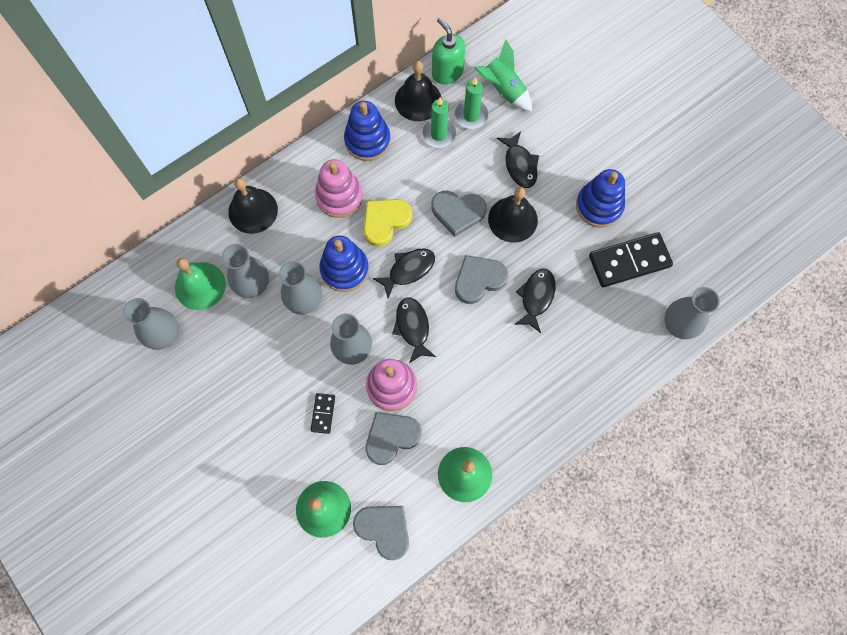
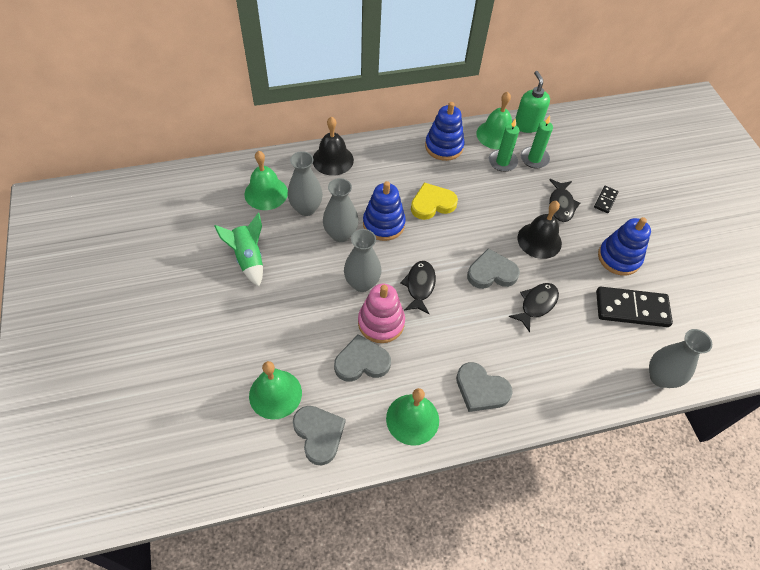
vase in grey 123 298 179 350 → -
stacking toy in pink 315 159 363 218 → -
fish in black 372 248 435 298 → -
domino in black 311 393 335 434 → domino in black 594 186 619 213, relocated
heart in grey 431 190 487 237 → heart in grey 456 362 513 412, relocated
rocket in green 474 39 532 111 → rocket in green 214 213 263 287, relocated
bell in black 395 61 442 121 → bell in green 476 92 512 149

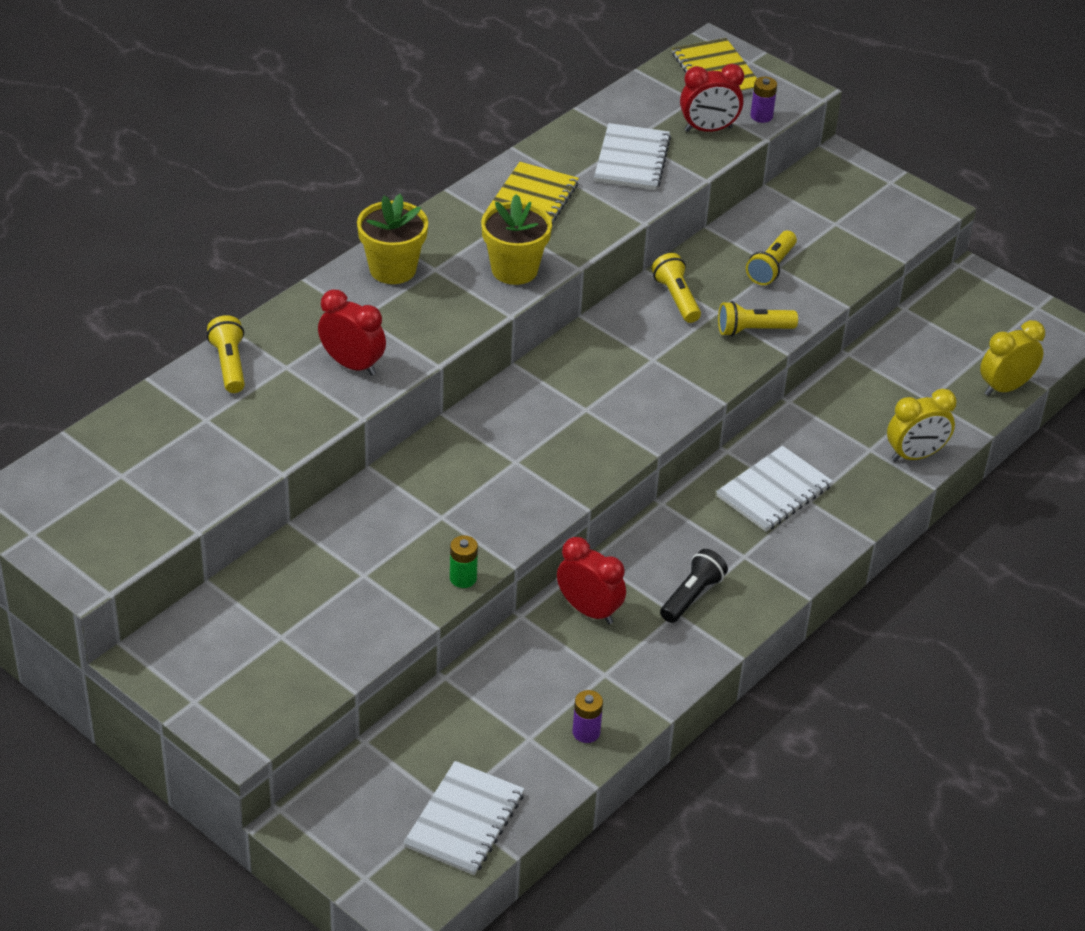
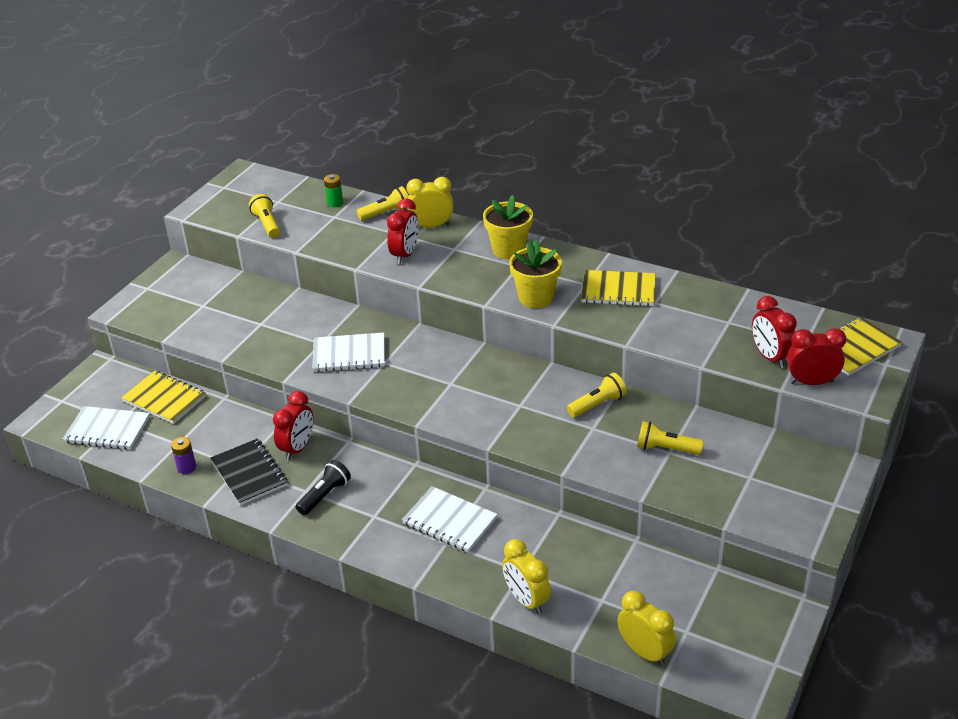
- → notebook in yellow 121 371 206 424
- → notebook in black 211 438 288 505
- → clock in yellow 406 177 453 227
battery in green 450 535 478 588 → battery in green 324 174 343 207, relocated
notebook in white 594 123 671 190 → notebook in white 312 332 385 372, relocated
flashlight in yellow 718 301 798 336 → flashlight in yellow 249 194 280 238, relocated
battery in purple 750 77 777 123 → clock in red 787 328 846 385
flashlight in black 660 549 728 623 → flashlight in black 296 460 351 515, 75 degrees counterclockwise

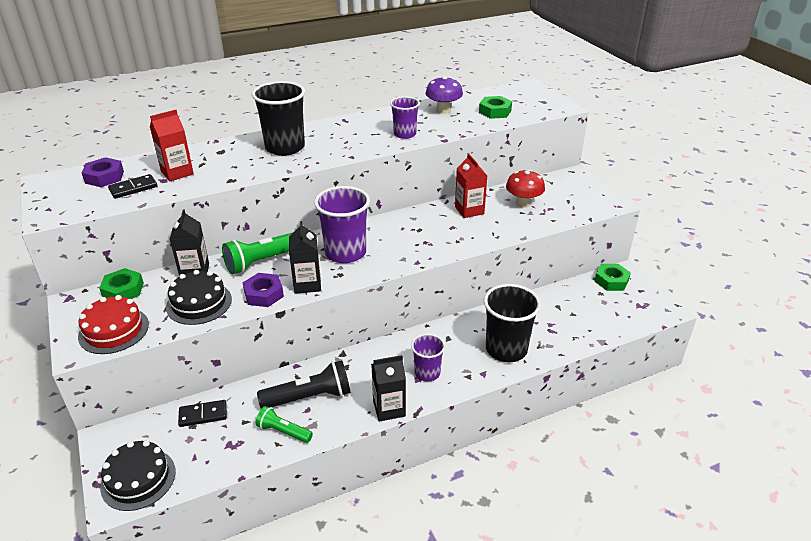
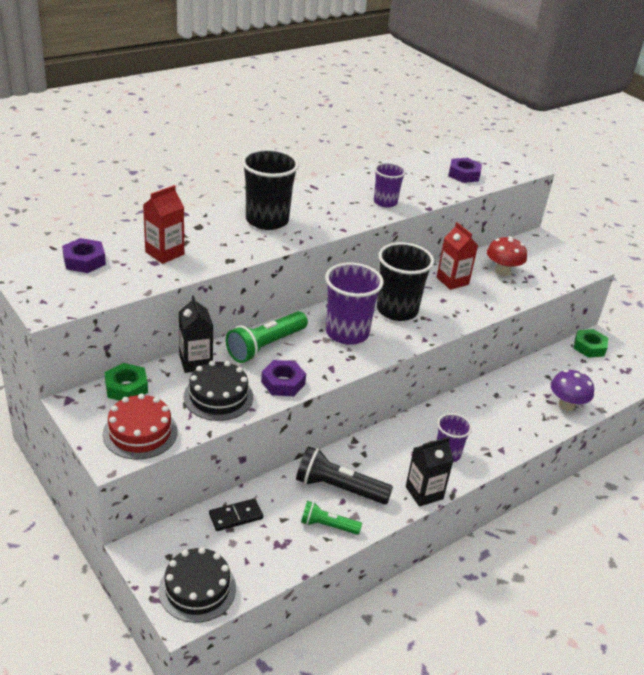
domino in black 108 174 157 199 → -
carton in black 289 221 321 294 → -
mushroom in purple 425 76 463 114 → mushroom in purple 551 370 594 411, relocated
cup in black 484 284 541 362 → cup in black 377 242 434 321, relocated
nut in green 479 96 512 119 → nut in purple 448 158 482 183
flashlight in black 257 360 351 409 → flashlight in black 296 446 393 505, 135 degrees counterclockwise

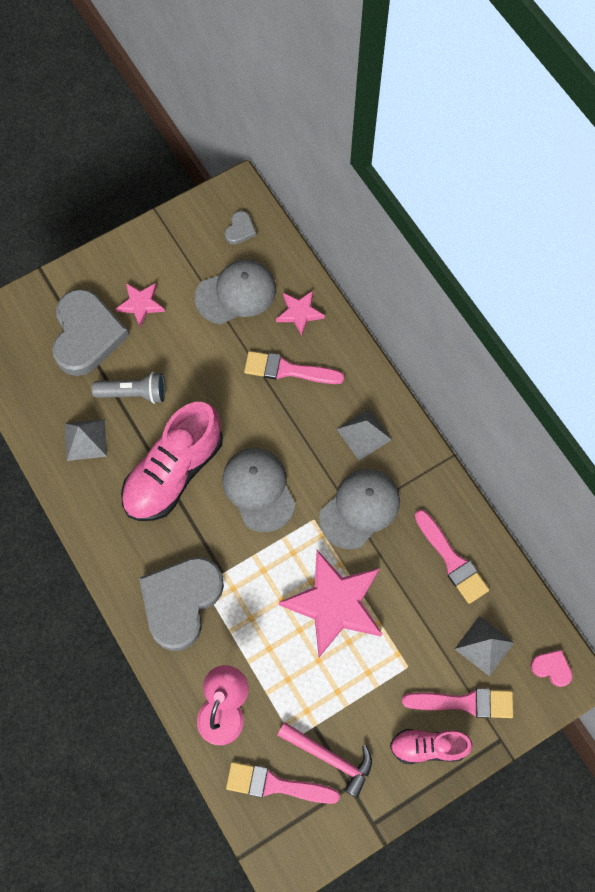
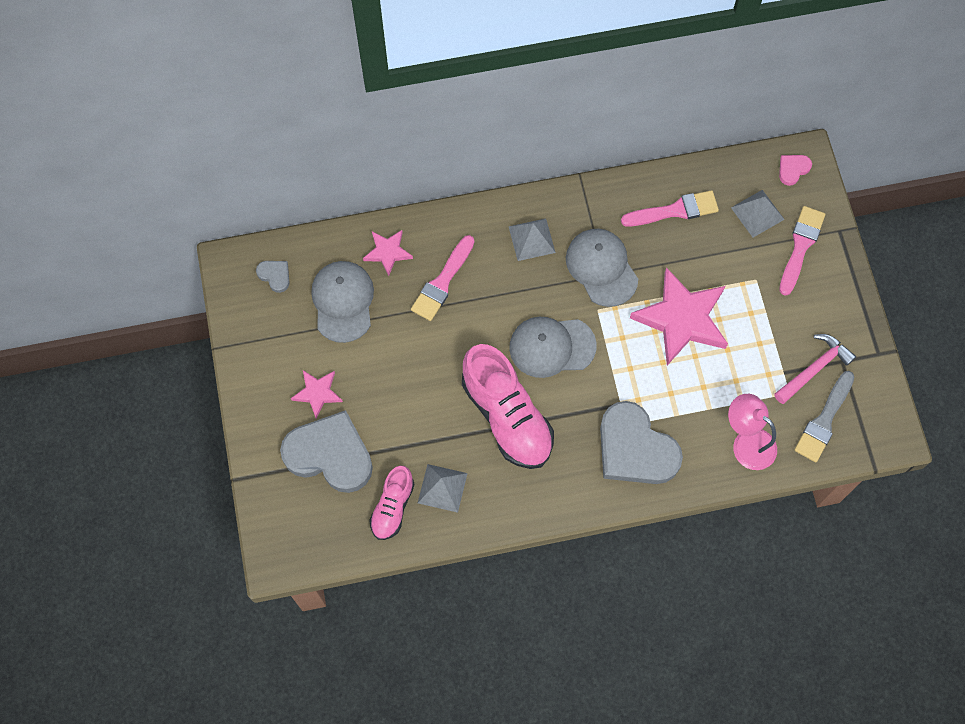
flashlight in grey 92 372 165 404 → -
shoe in pink 390 729 473 764 → shoe in pink 369 466 415 540, relocated
brush in pink 226 762 340 804 → brush in grey 794 371 855 462

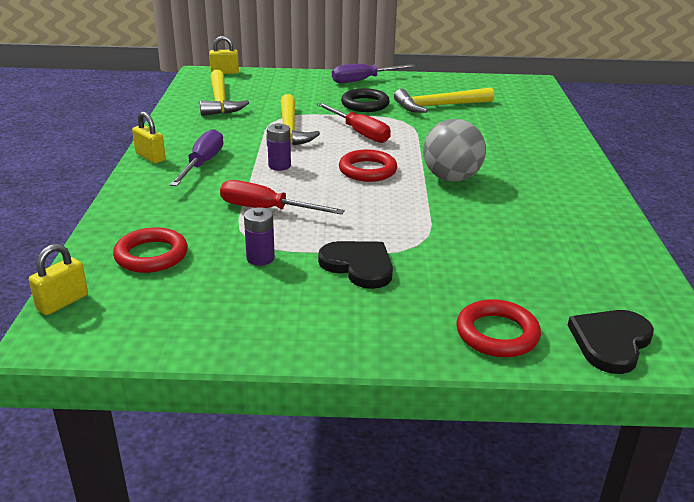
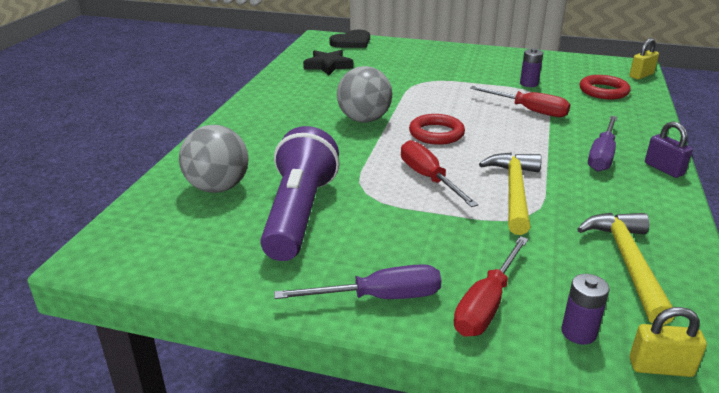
heart in black 318 241 393 289 → -
ring in black 341 88 390 112 → -
ring in red 456 299 541 357 → -
- → ball in grey 179 125 249 193
- → star in black 303 50 353 75
- → screwdriver in red 454 236 528 337
battery in purple 267 123 291 171 → battery in purple 562 274 610 345, relocated
hammer in yellow 394 87 494 113 → flashlight in purple 260 126 339 261
padlock in yellow 132 112 166 164 → padlock in purple 645 121 693 178

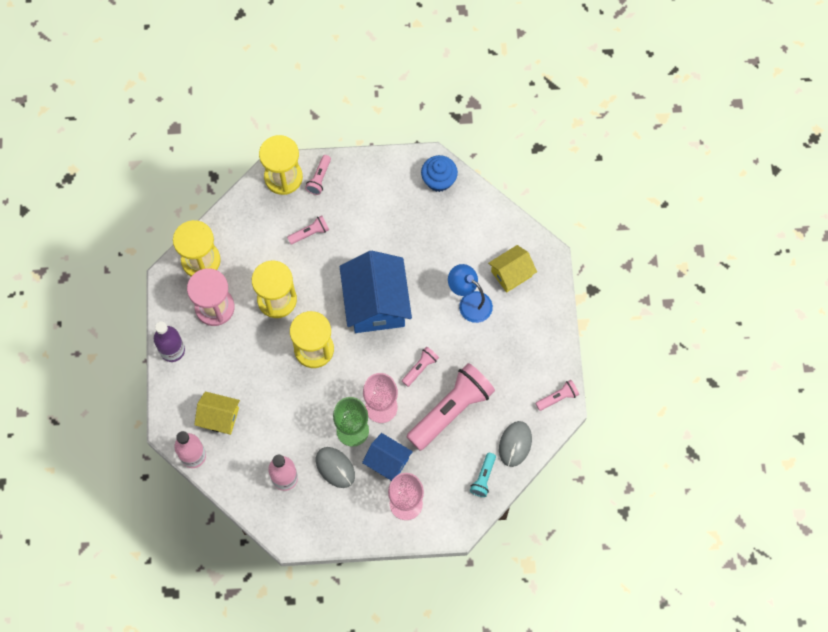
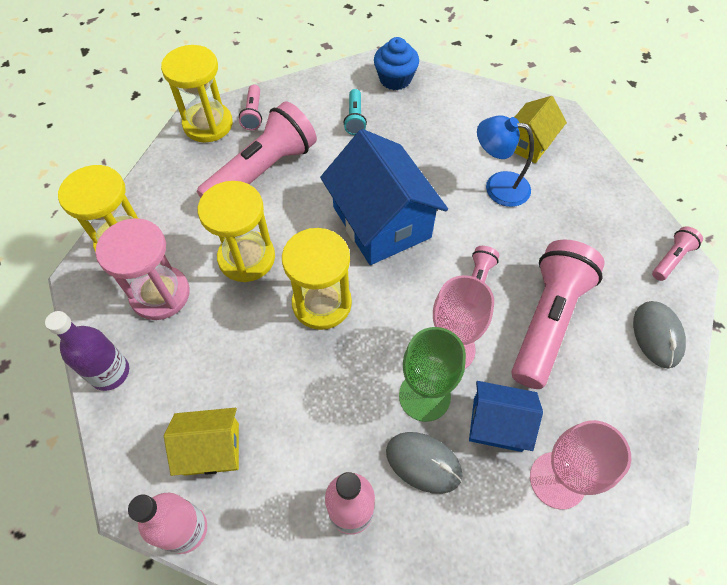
flashlight in turquoise 470 453 496 497 → flashlight in turquoise 343 89 367 135, relocated
flashlight in pink 287 215 329 245 → flashlight in pink 197 101 317 198, x2.23

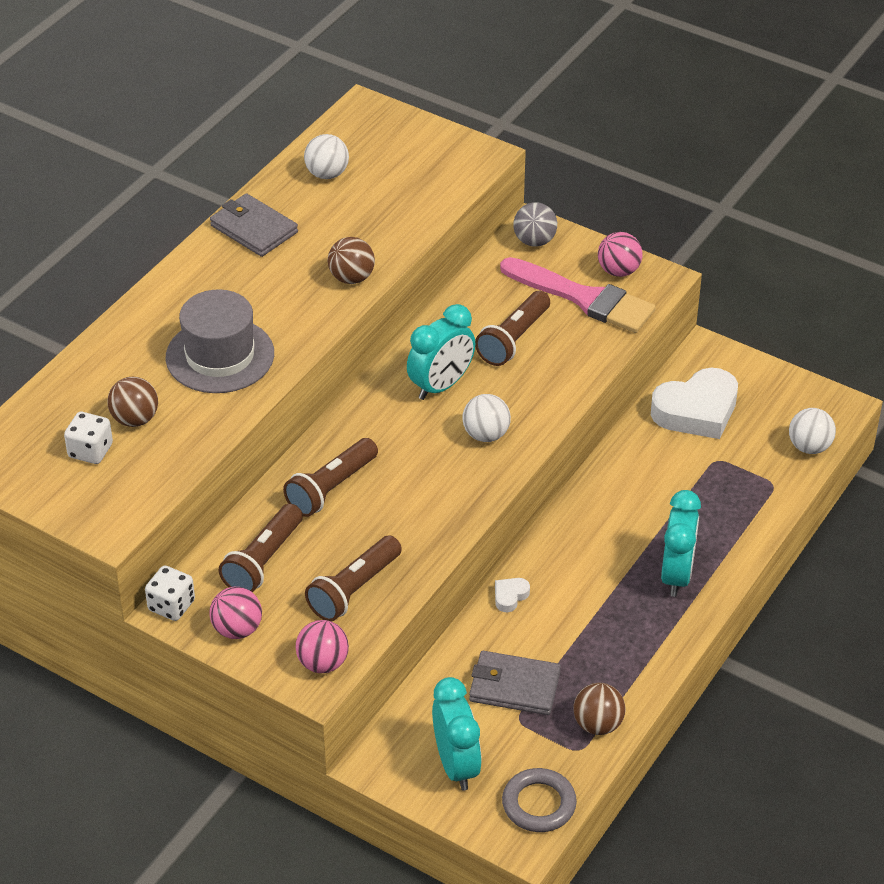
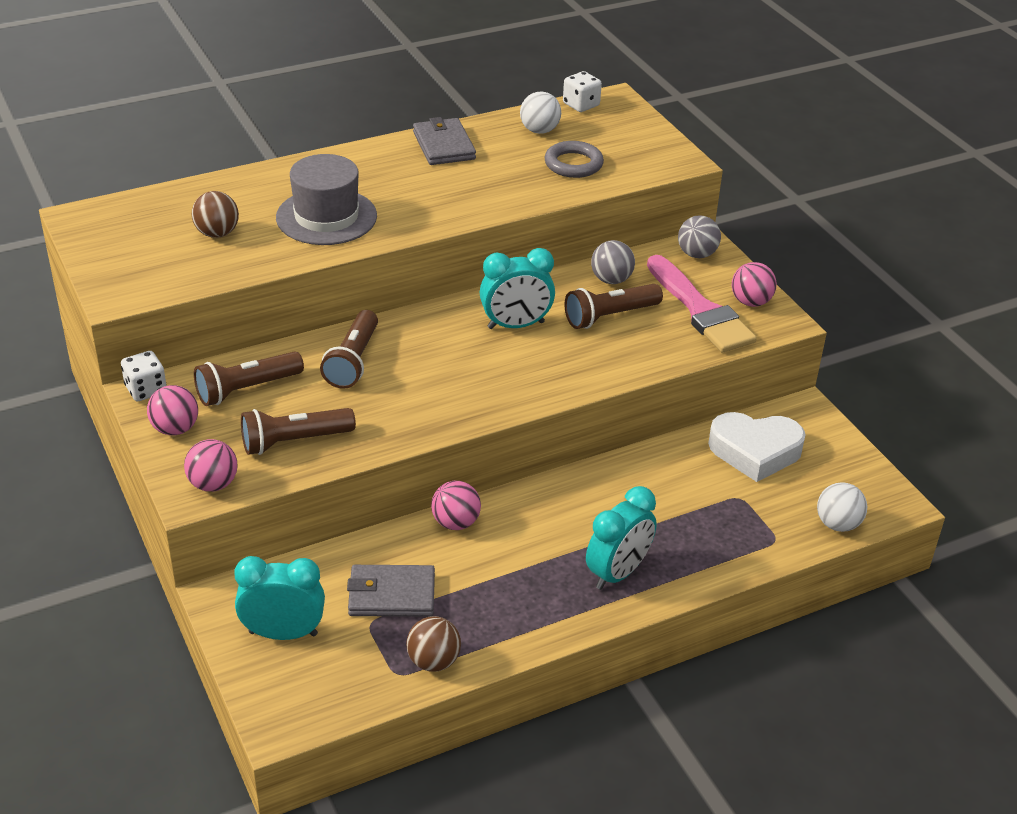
ball in brown 328 237 375 284 → -
ball in white 462 394 511 442 → -
- → ball in grey 591 240 635 284
dice in white 64 412 113 464 → dice in white 563 71 602 112, relocated
ring in grey 502 768 577 832 → ring in grey 544 141 604 178, relocated
heart in white 495 578 530 612 → ball in pink 431 481 481 530
flashlight in brown 283 438 378 517 → flashlight in brown 320 310 378 389, 60 degrees counterclockwise
clock in turquoise 432 677 482 791 → clock in turquoise 234 556 325 640, 105 degrees counterclockwise
wallet in grey 469 651 561 715 → wallet in grey 347 565 435 617, 45 degrees counterclockwise

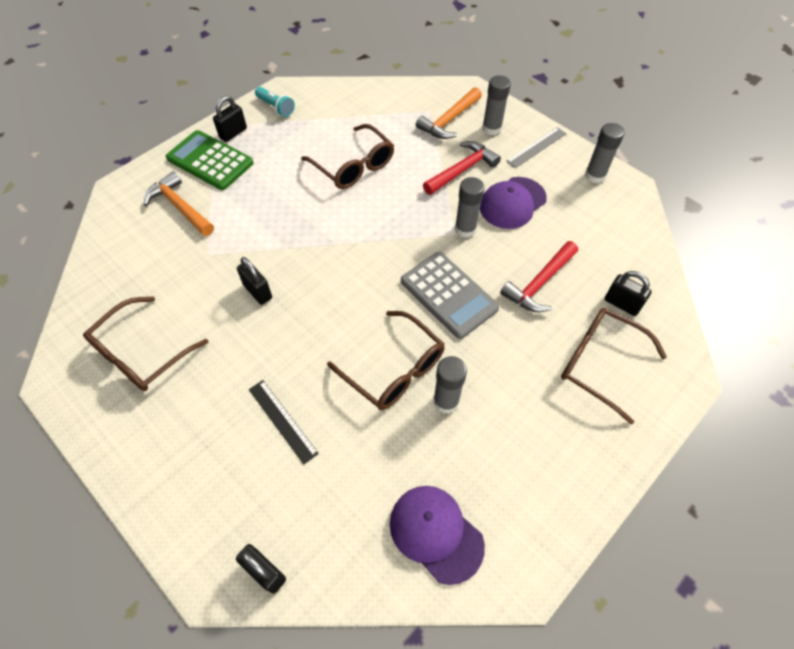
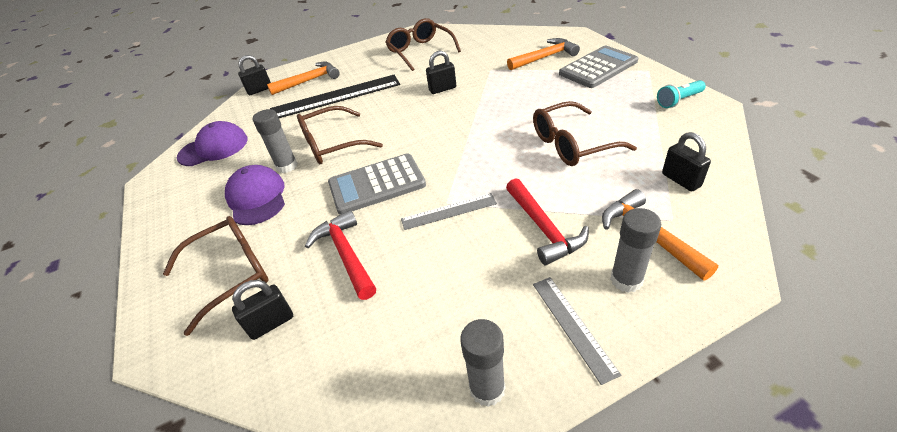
- → hammer in orange 267 61 340 95
padlock in black 213 96 247 142 → padlock in black 662 132 711 192, relocated
cap in purple 480 177 547 229 → cap in purple 225 165 285 225, relocated
glue stick in grey 455 177 485 238 → ruler in grey 401 193 497 230
calculator in green 166 130 254 190 → calculator in grey 559 46 638 88
ruler in black 249 380 319 464 → ruler in black 270 75 400 118, x1.92

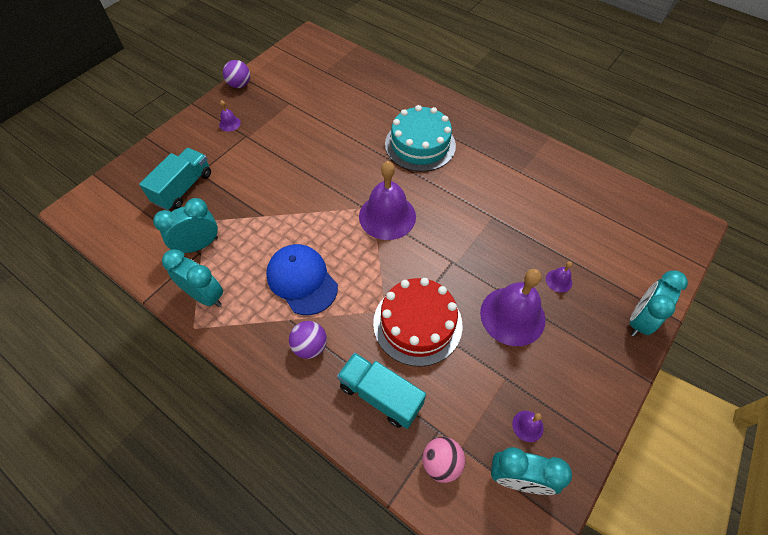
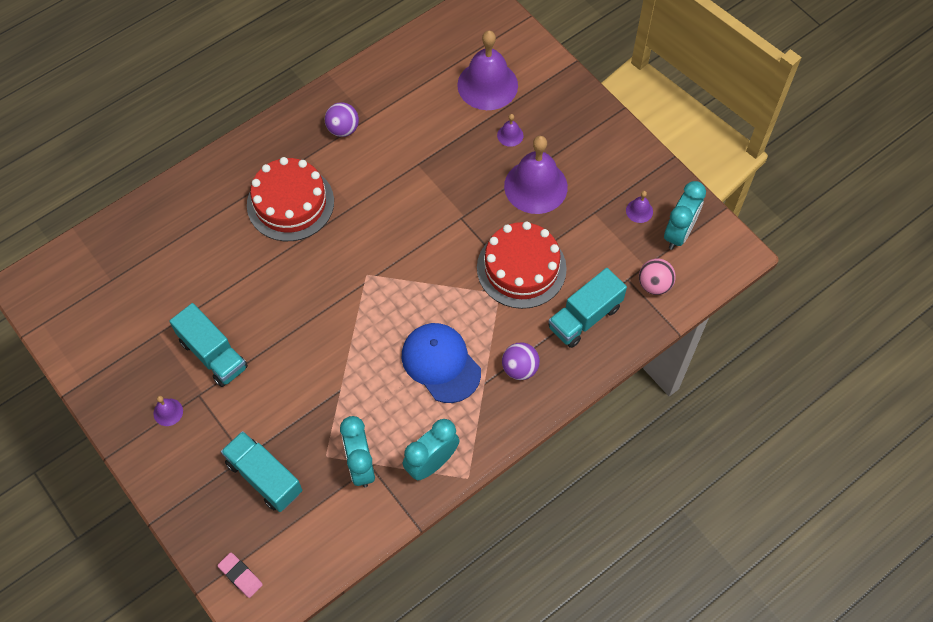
clock in turquoise 630 270 688 337 → -
- → truck in turquoise 169 303 248 387
- → eraser in pink 217 553 263 598
ball in purple 223 60 250 88 → ball in purple 325 102 359 137, relocated
bell in purple 359 161 416 240 → bell in purple 457 31 518 110, relocated
cake in turquoise 385 105 456 172 → cake in red 247 157 334 241
cap in blue 266 244 338 315 → cap in blue 402 323 481 403, 75 degrees clockwise

